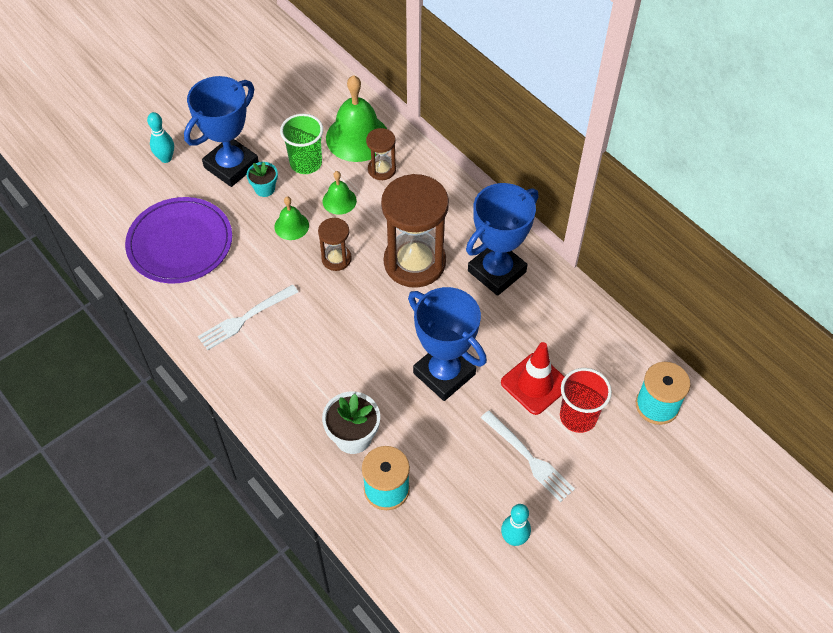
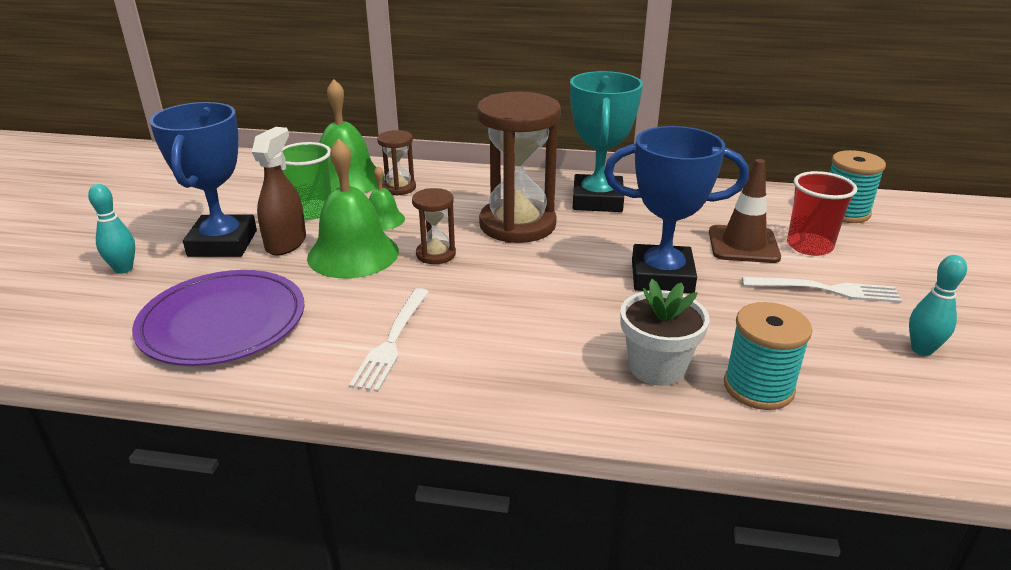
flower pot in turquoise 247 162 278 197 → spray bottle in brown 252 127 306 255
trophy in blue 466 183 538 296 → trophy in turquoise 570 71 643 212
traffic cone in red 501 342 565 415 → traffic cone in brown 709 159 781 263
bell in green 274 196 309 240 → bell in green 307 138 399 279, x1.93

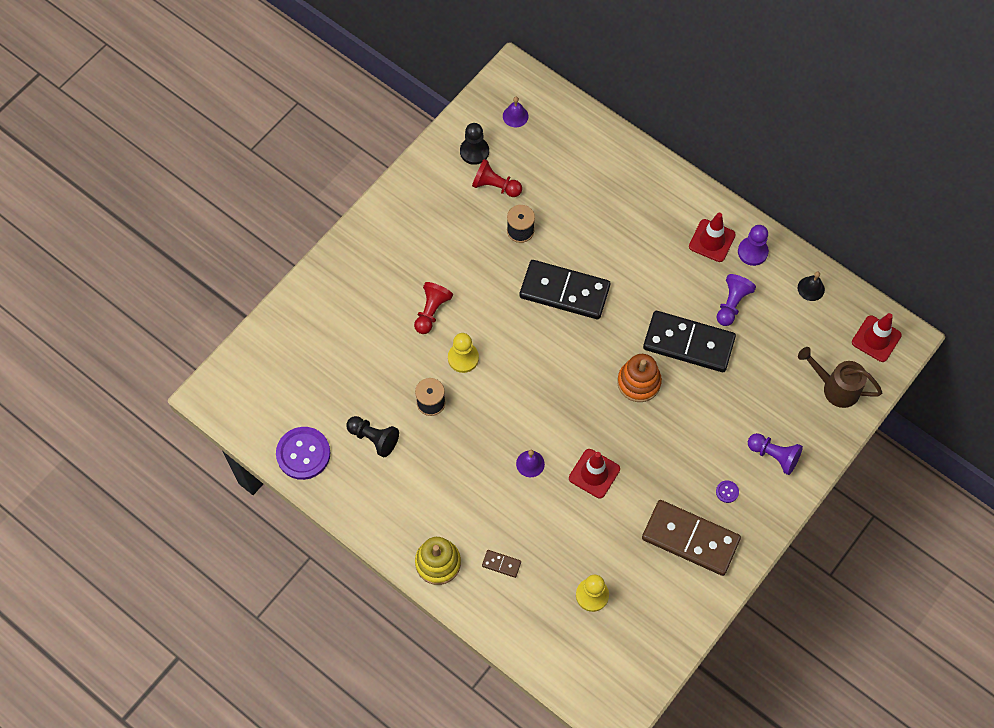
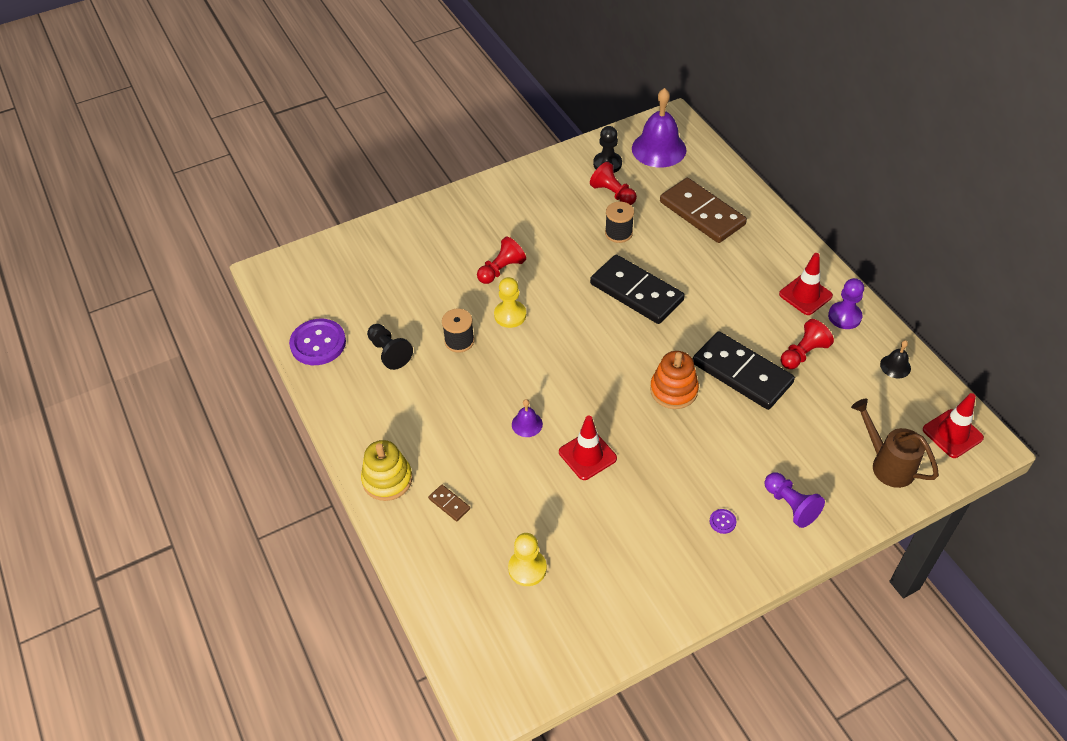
domino in brown 642 500 741 576 → domino in brown 660 178 747 243, relocated
pawn in purple 717 274 756 326 → pawn in red 780 319 834 369
bell in purple 503 97 528 127 → bell in purple 632 88 686 168, x2.17

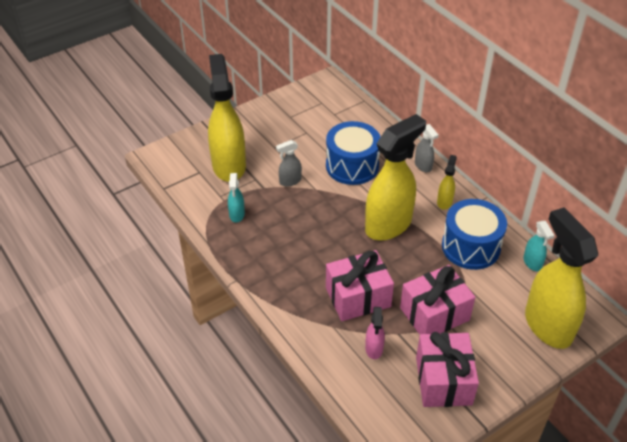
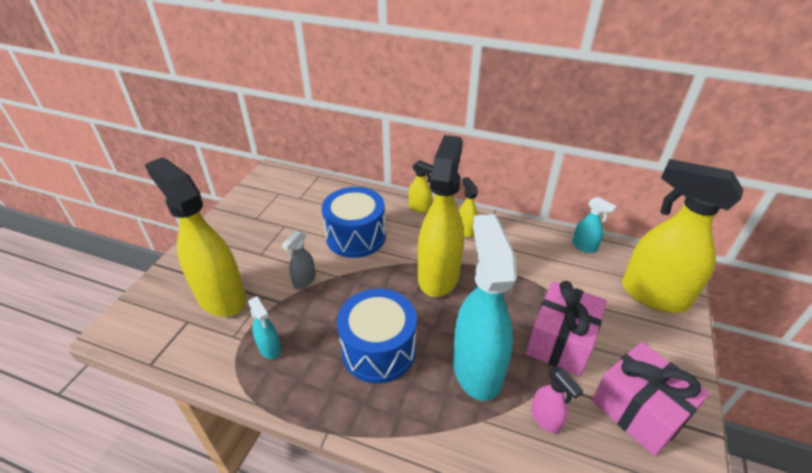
drum in blue 442 199 507 270 → drum in blue 337 289 417 383, relocated
gift in pink 326 250 394 321 → spray bottle in turquoise 453 214 517 401
spray bottle in grey 415 124 439 172 → spray bottle in yellow 409 160 433 213

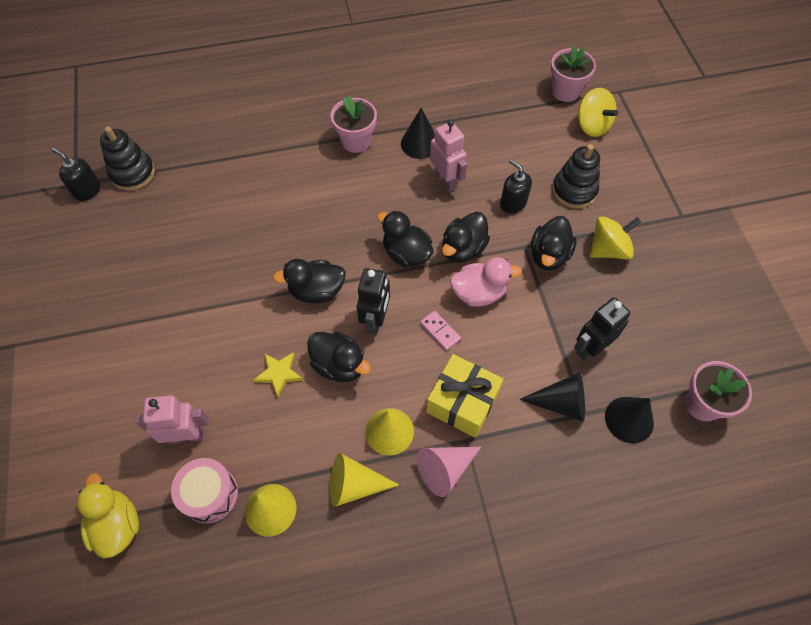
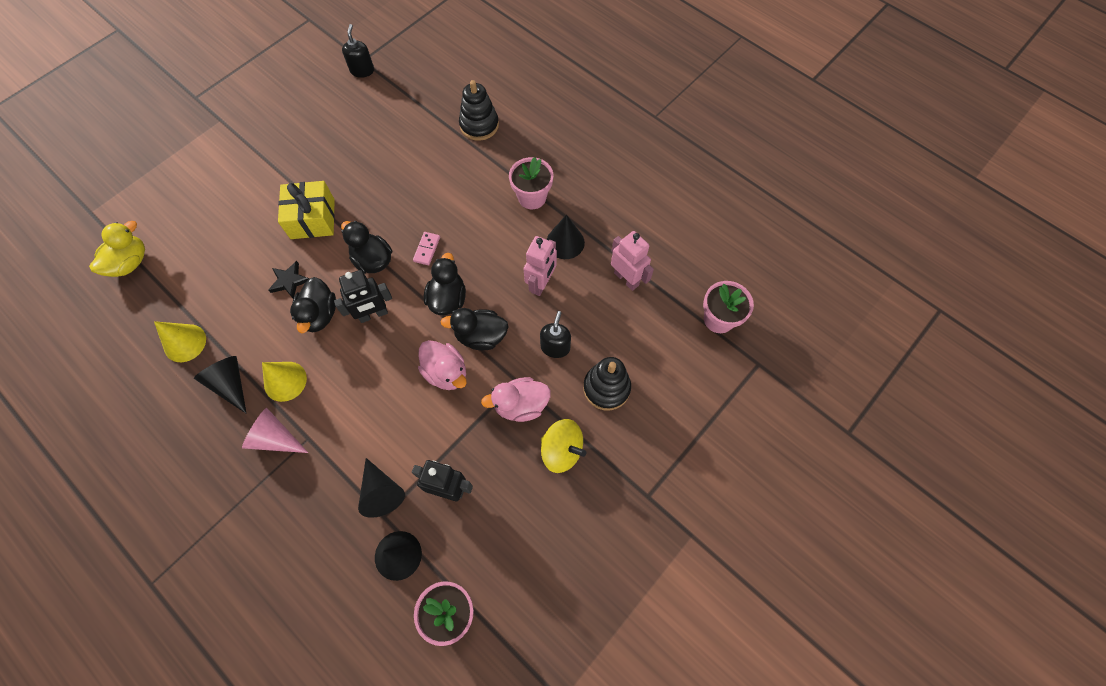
drum in pink 171 458 238 524 → -
spinning top in yellow 578 88 618 137 → -
stacking toy in black 100 126 155 191 → stacking toy in black 459 80 499 141, relocated
robot in pink 136 395 208 444 → robot in pink 611 231 654 291, relocated
domino in pink 420 311 461 351 → domino in pink 413 232 440 265, relocated
gift in yellow 426 354 504 438 → gift in yellow 278 181 335 239, relocated
star in yellow 253 352 303 397 → star in black 268 261 309 299
cone in yellow 330 453 399 507 → cone in black 194 356 247 414
duck in black 531 216 577 271 → duck in pink 481 377 551 422

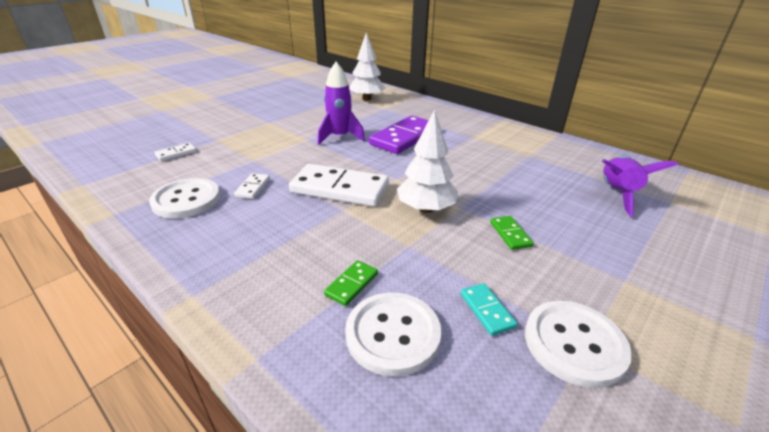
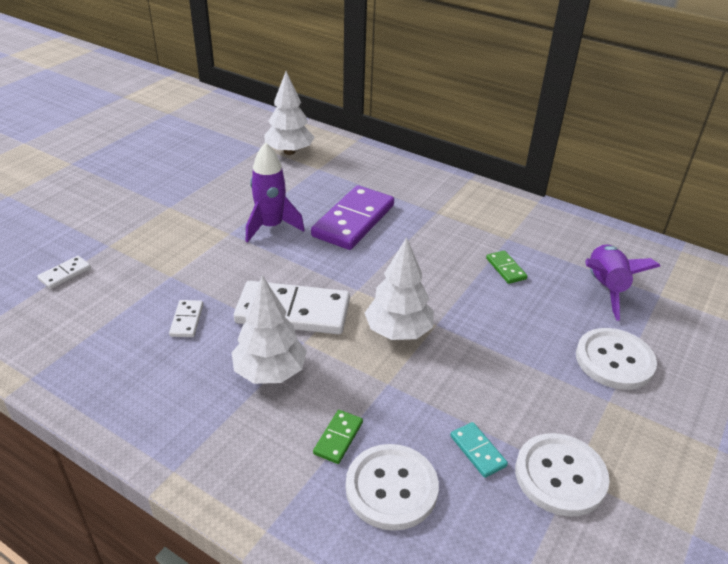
- → tree in white 232 275 307 384
button in white 149 178 220 219 → button in white 576 328 657 390, relocated
domino in green 490 216 533 250 → domino in green 486 250 527 284, relocated

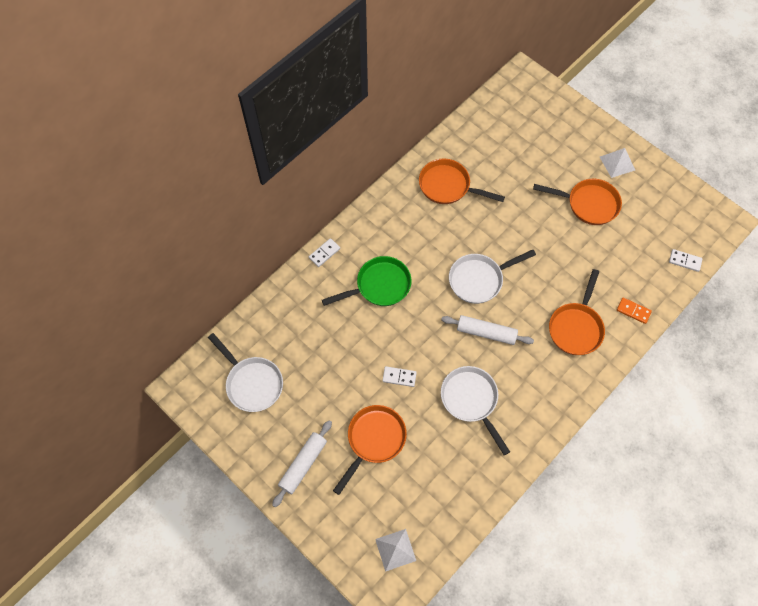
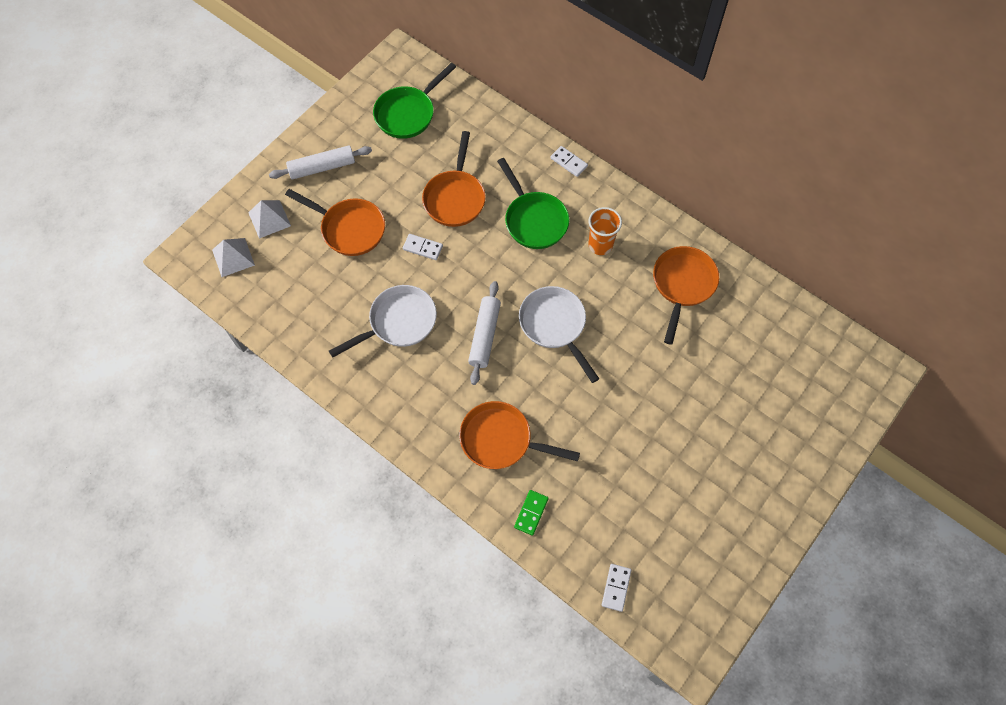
- → cup in orange 588 207 622 255
pan in orange 533 179 622 225 → pan in orange 422 131 486 227, relocated
pyramid in white 600 148 635 178 → pyramid in white 248 200 291 239, relocated
pan in white 208 333 283 412 → pan in green 373 63 456 139
domino in orange 617 298 652 324 → domino in green 514 490 548 536
rolling pin in white 272 420 332 507 → rolling pin in white 269 145 372 179, 45 degrees counterclockwise
domino in white 382 366 417 387 → domino in white 403 234 443 260, 75 degrees counterclockwise

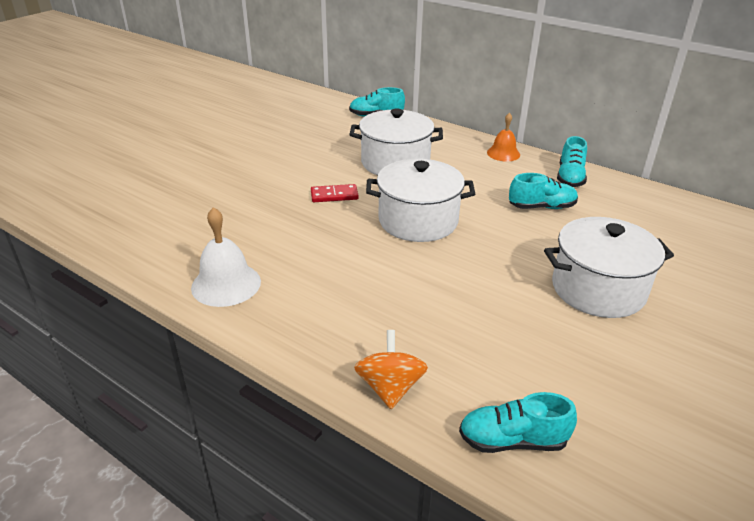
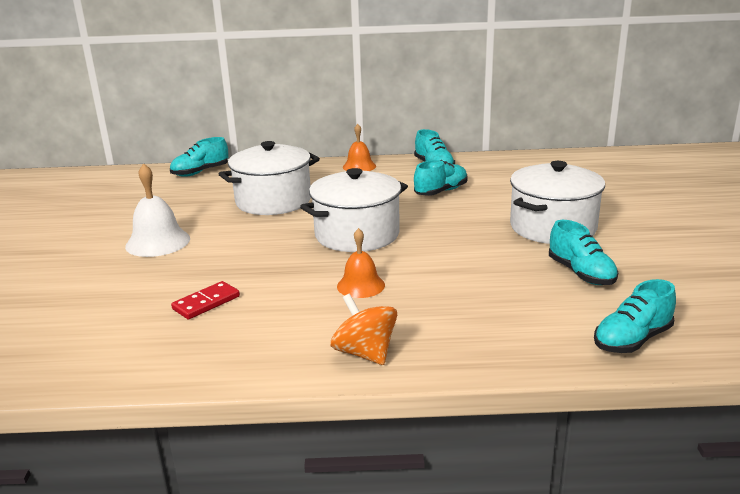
- → bell in orange 337 228 385 298
- → shoe in turquoise 549 220 618 285
bell in white 191 207 261 307 → bell in white 125 163 190 257, relocated
domino in red 311 184 359 202 → domino in red 171 281 240 320, relocated
spinning top in orange 354 330 428 409 → spinning top in orange 331 294 397 365, relocated

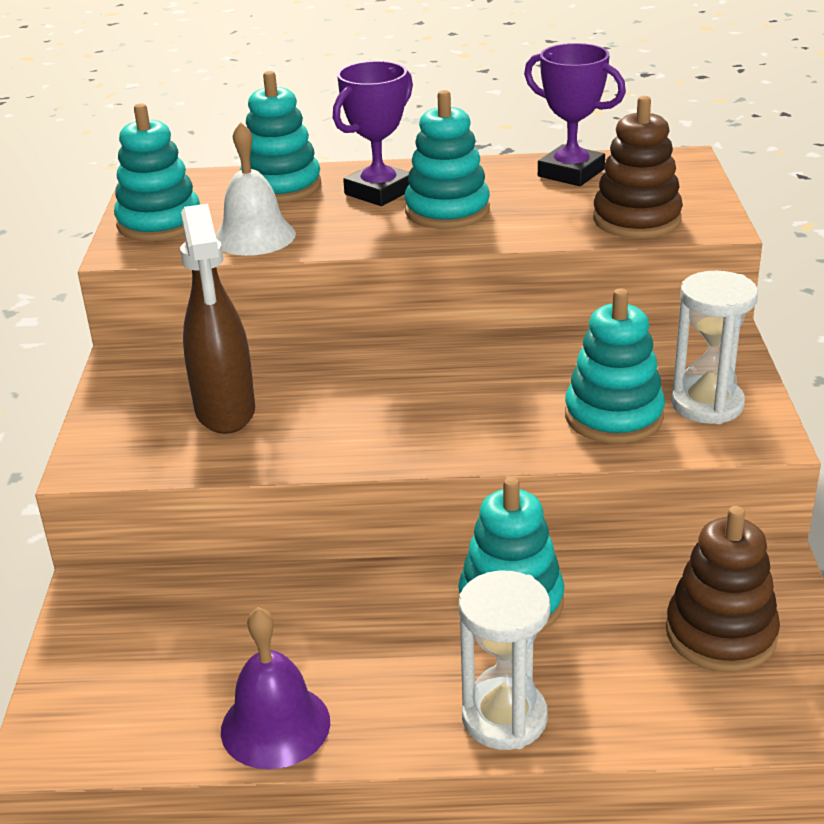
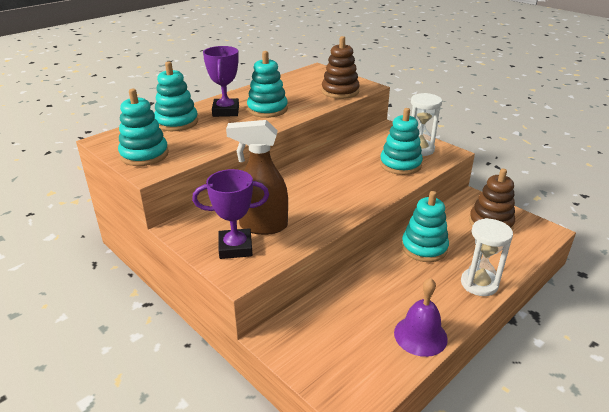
bell in white 216 122 296 256 → -
trophy in purple 524 43 626 186 → trophy in purple 192 169 269 259, relocated
spray bottle in brown 180 204 255 434 → spray bottle in brown 226 120 288 235, 150 degrees clockwise

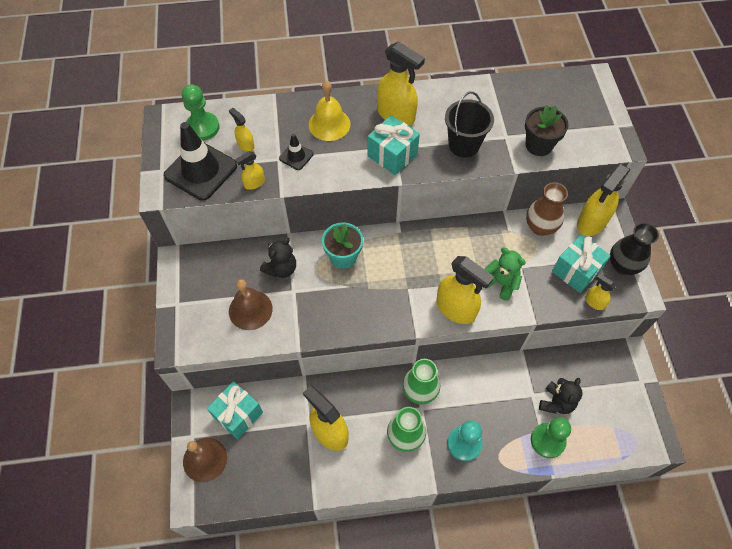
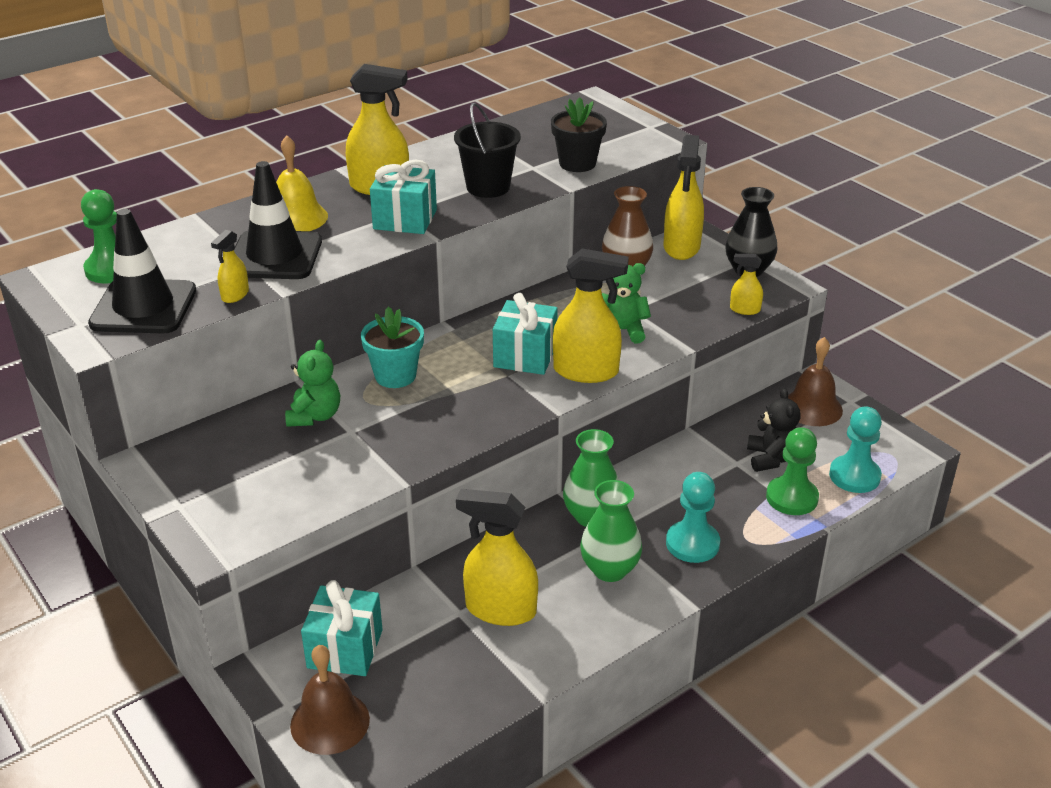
spray bottle in yellow 229 108 255 152 → -
- → pawn in turquoise 829 407 882 493
bell in brown 229 279 273 330 → bell in brown 788 337 843 426, relocated
gift in turquoise 552 234 611 293 → gift in turquoise 493 293 558 375, relocated
teddy bear in black 260 238 296 278 → teddy bear in green 285 340 340 427
traffic cone in black 279 134 314 170 → traffic cone in black 234 161 322 279, x2.07

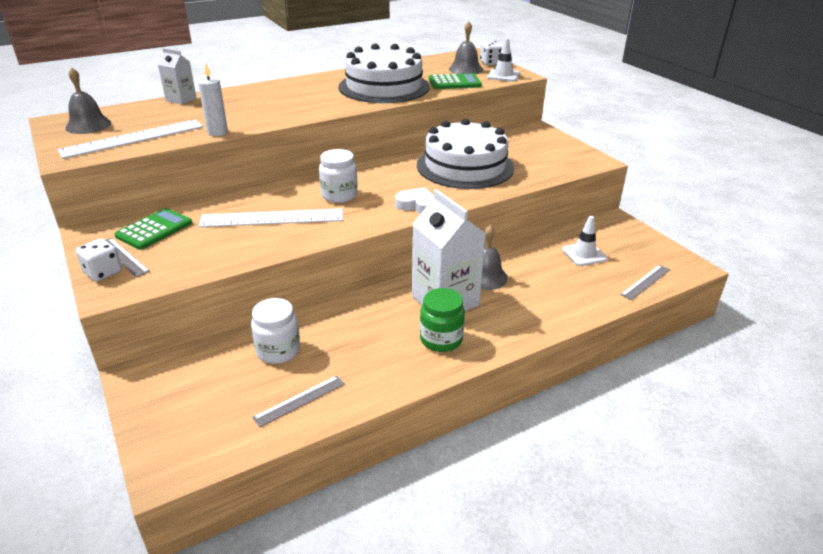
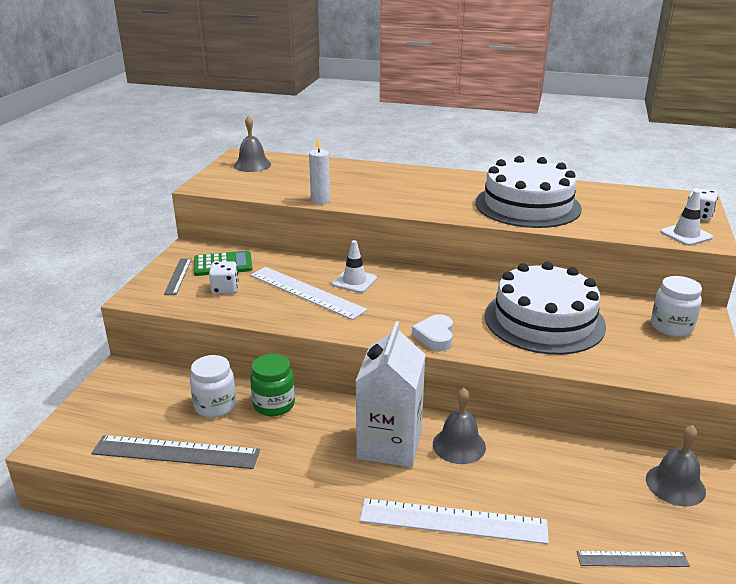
carton in white 158 48 197 104 → -
calculator in green 429 73 482 89 → -
ruler in white 57 119 203 159 → ruler in white 360 498 549 544, relocated
dice in white 76 238 122 281 → dice in white 209 261 239 294, relocated
jar in white 319 149 357 203 → jar in white 651 276 702 337, relocated
jar in green 420 288 465 352 → jar in green 250 354 295 416, relocated
bell in grey 449 21 483 74 → bell in grey 646 425 706 506, relocated
traffic cone in white 562 216 607 266 → traffic cone in white 332 240 377 293, relocated
heart in white 395 188 434 214 → heart in white 412 314 453 351, 150 degrees counterclockwise
ruler in grey 252 376 345 427 → ruler in grey 91 435 260 469, x1.82

